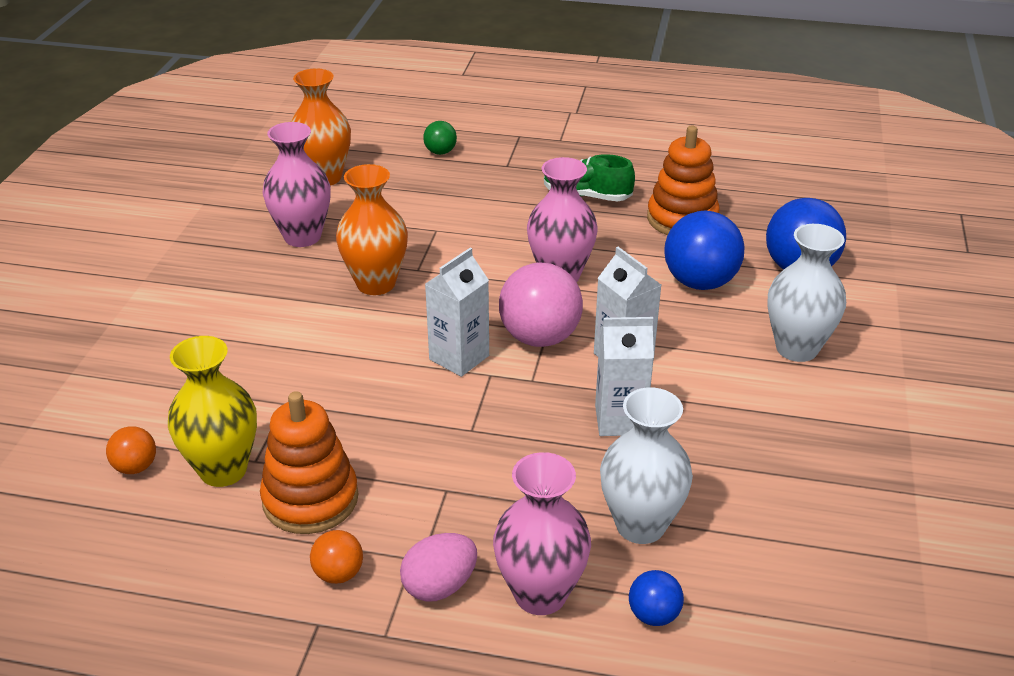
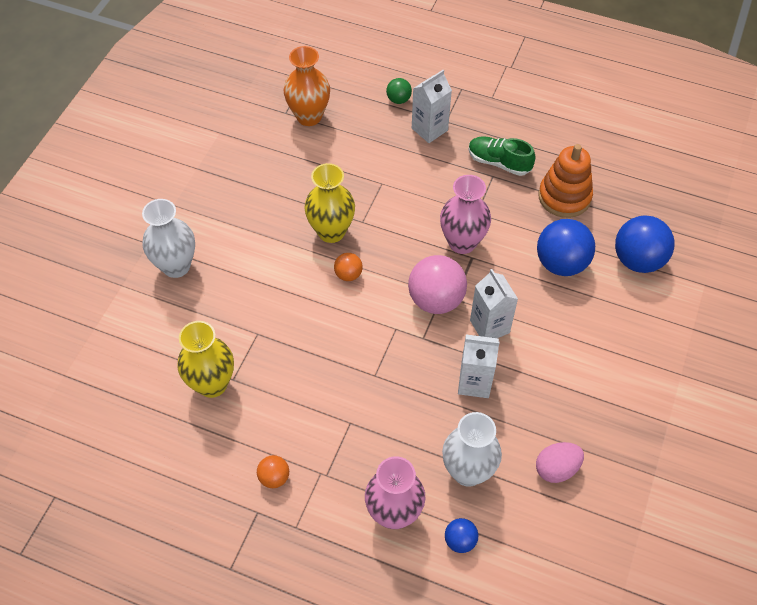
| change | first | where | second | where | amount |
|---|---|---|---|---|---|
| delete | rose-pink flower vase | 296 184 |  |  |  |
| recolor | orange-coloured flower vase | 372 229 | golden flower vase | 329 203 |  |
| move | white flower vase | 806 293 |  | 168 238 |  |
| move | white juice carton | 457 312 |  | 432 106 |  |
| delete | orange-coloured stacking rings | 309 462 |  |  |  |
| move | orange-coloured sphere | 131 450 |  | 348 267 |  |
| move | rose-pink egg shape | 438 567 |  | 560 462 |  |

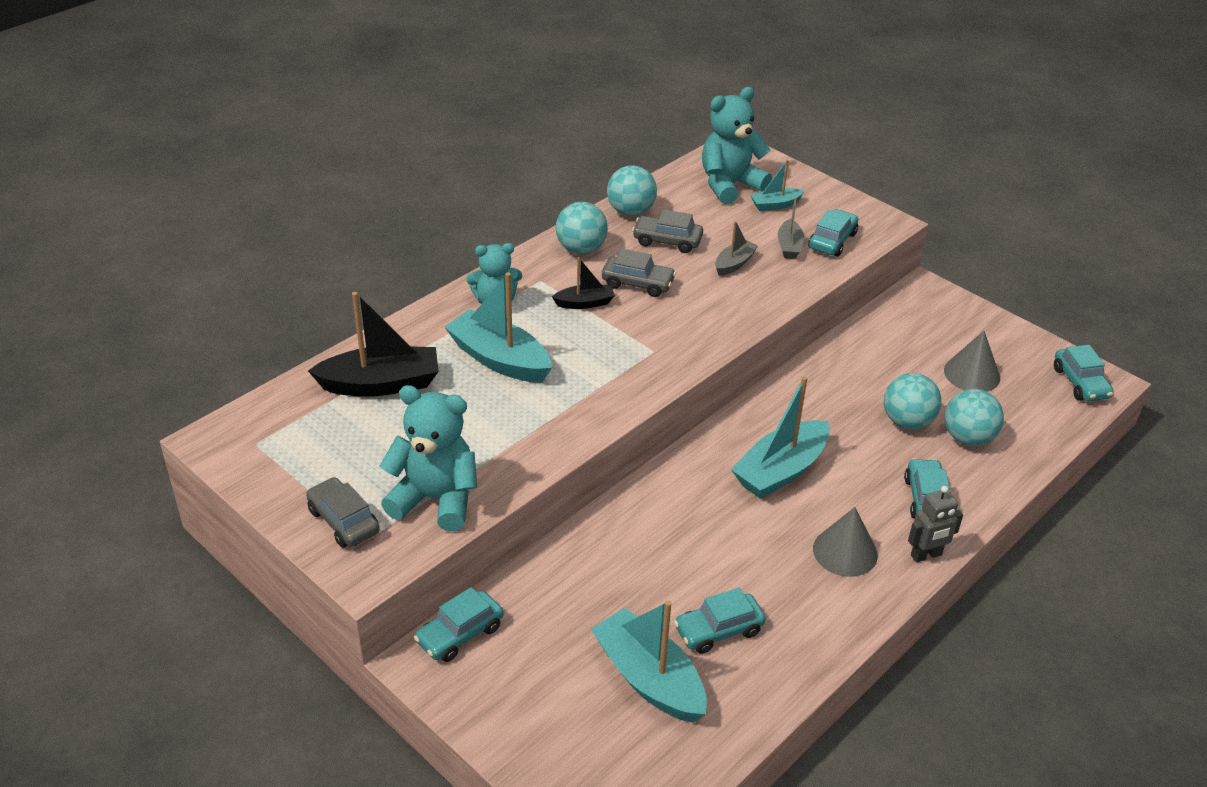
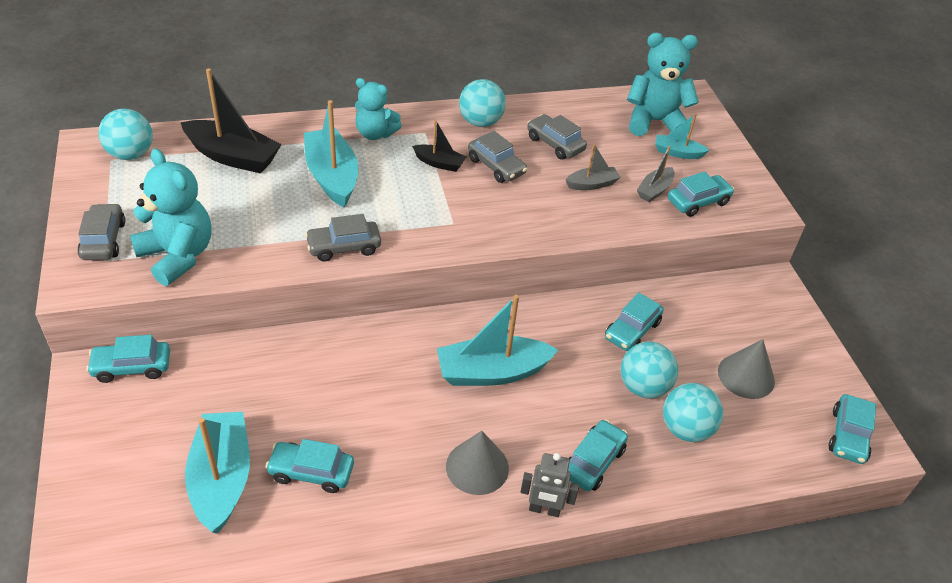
| change | first | where | second | where | amount |
|---|---|---|---|---|---|
| move | turquoise sphere | 632 190 |  | 125 134 |  |
| insert |  |  | grey toy car | 343 238 |  |
| insert |  |  | turquoise toy car | 634 322 |  |

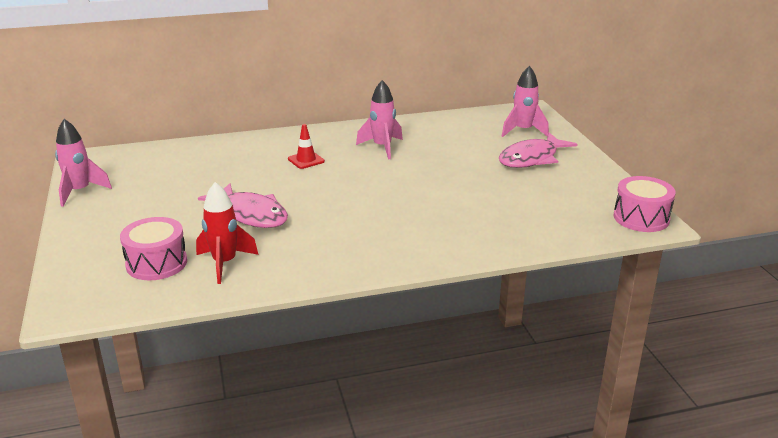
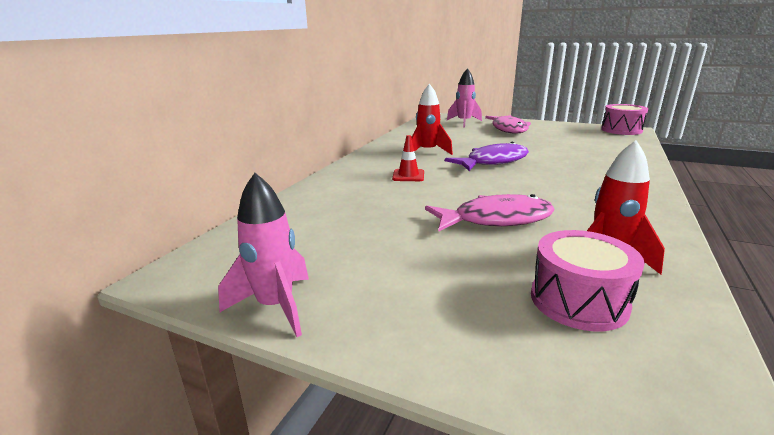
| change | first | where | second | where | amount |
|---|---|---|---|---|---|
| recolor | rose-pink spaceship | 379 119 | scarlet spaceship | 432 119 |  |
| insert |  |  | purple toy fish | 487 156 |  |

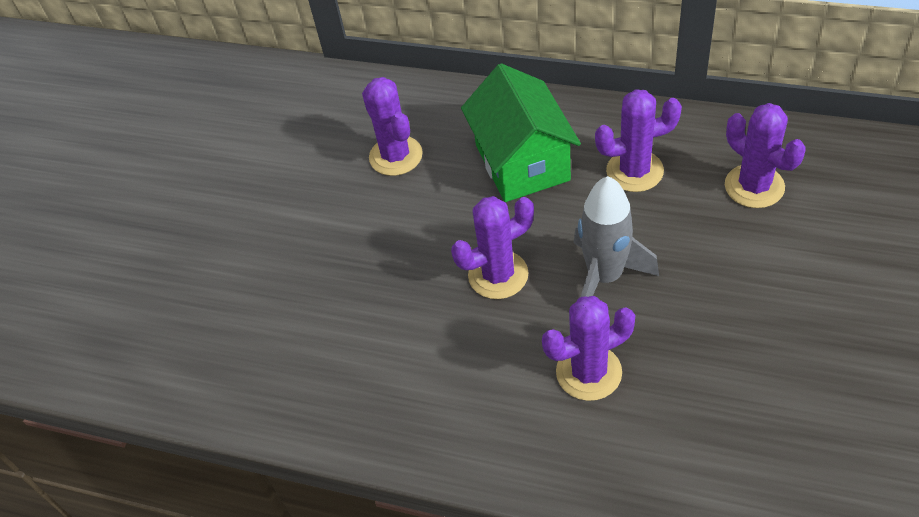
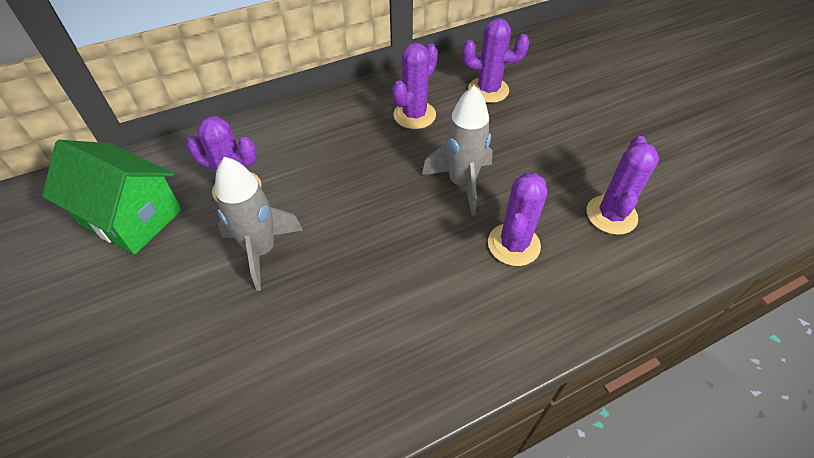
| change | first | where | second | where | amount |
|---|---|---|---|---|---|
| move | leaf-green toy house | 521 132 |  | 112 197 |  |
| move | purple cactus | 492 247 |  | 623 185 |  |
| insert |  |  | grey spaceship | 259 224 |  |

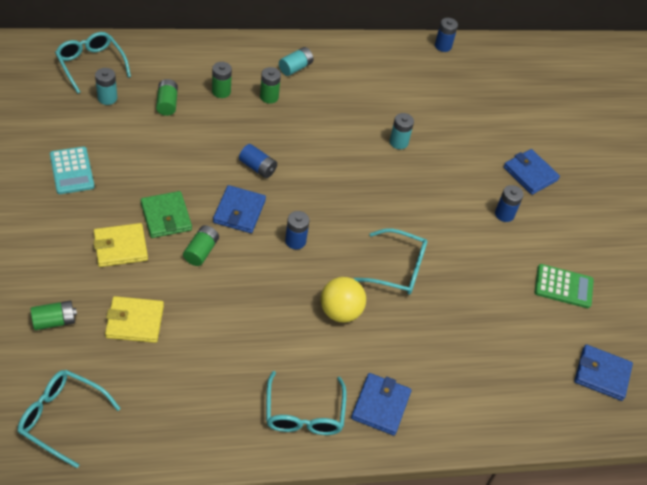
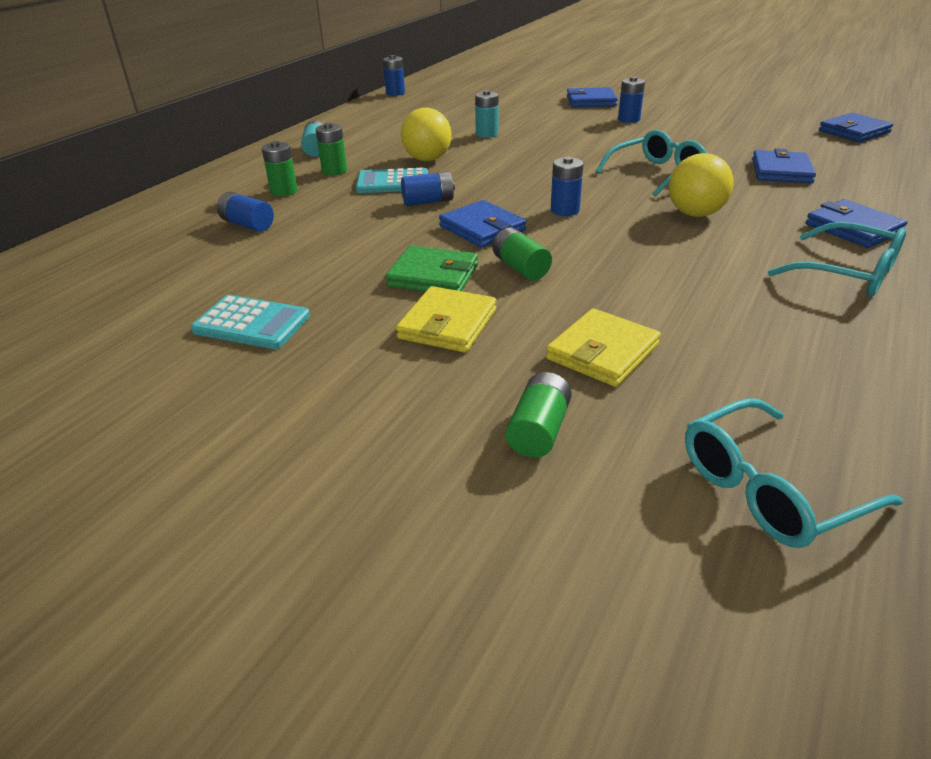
| change | first | where | second | where | amount |
|---|---|---|---|---|---|
| delete | turquoise glasses | 93 63 |  |  |  |
| delete | turquoise AA battery | 106 86 |  |  |  |
| recolor | leaf-green AA battery | 167 97 | cobalt AA battery | 245 212 |  |
| delete | leaf-green pocket calculator | 564 286 |  |  |  |
| insert |  |  | golden sphere | 426 134 |  |
| insert |  |  | cobalt wallet | 784 165 |  |
| insert |  |  | turquoise pocket calculator | 392 180 |  |

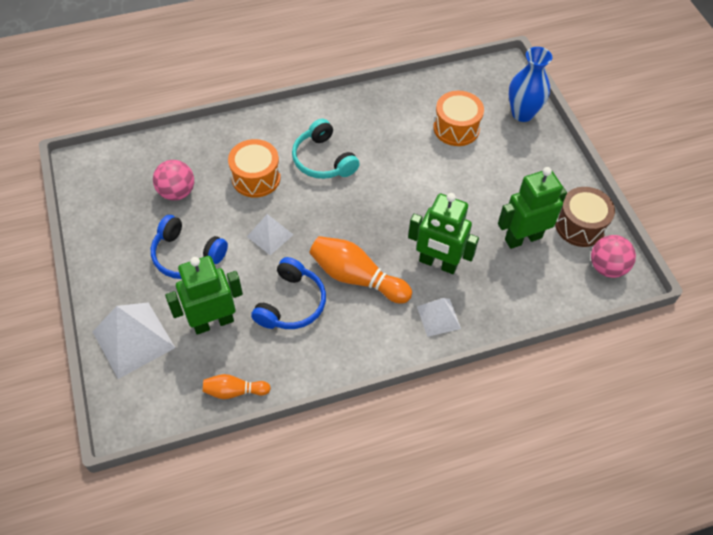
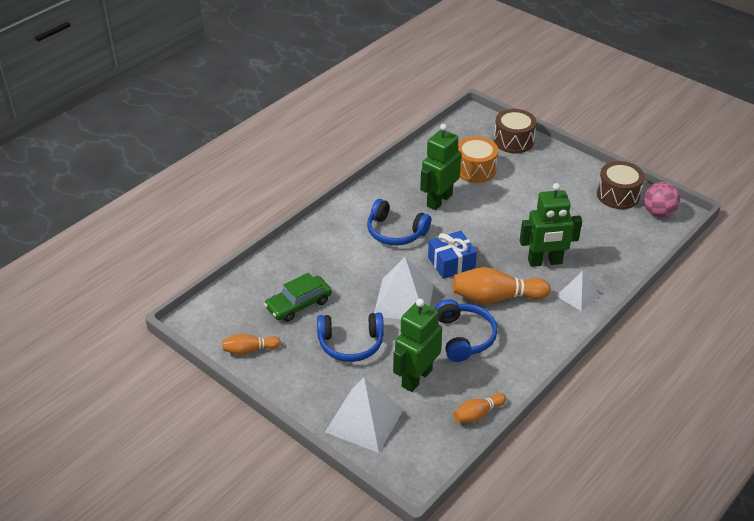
| change | first | where | second | where | amount |
|---|---|---|---|---|---|
| replace | cobalt flower vase | 530 84 | russet drum | 515 131 |  |
| recolor | turquoise over-ear headphones | 326 149 | cobalt over-ear headphones | 399 222 |  |
| delete | orange-coloured drum | 254 168 |  |  |  |
| replace | rose-pink sphere | 173 180 | leaf-green toy car | 298 297 |  |
| move | leaf-green robot | 532 208 |  | 440 167 |  |
| resize | white pyramid shape | 270 234 |  | 404 288 | x1.71 |
| insert |  |  | cobalt wrapped gift | 452 255 |  |
| insert |  |  | orange-coloured bowling pin | 251 344 |  |

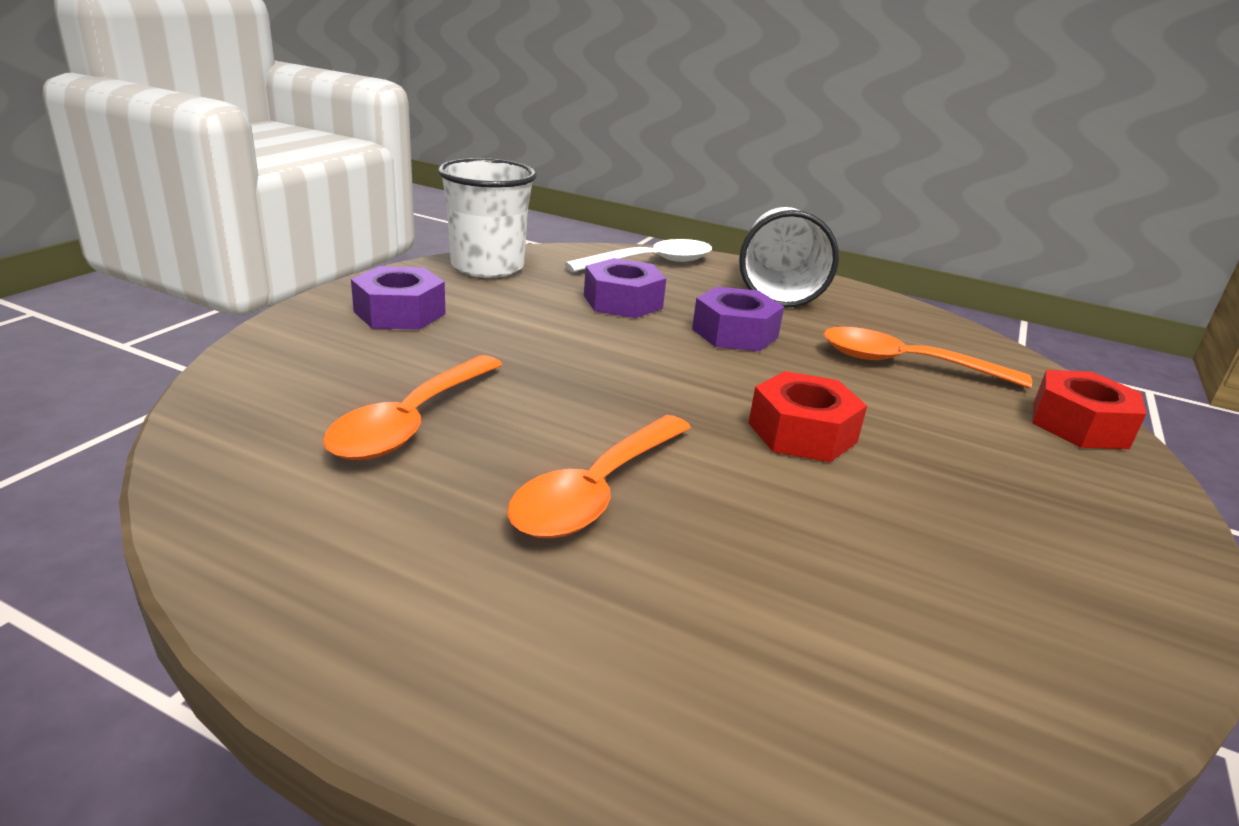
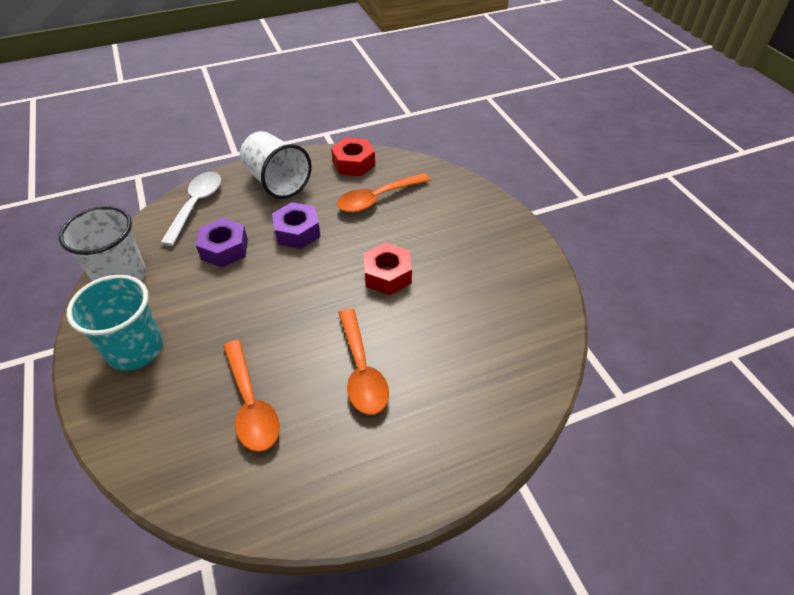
| change | first | where | second | where | amount |
|---|---|---|---|---|---|
| replace | purple hex nut | 398 298 | turquoise tumbler | 115 323 |  |
| move | scarlet hex nut | 1089 409 |  | 353 157 |  |

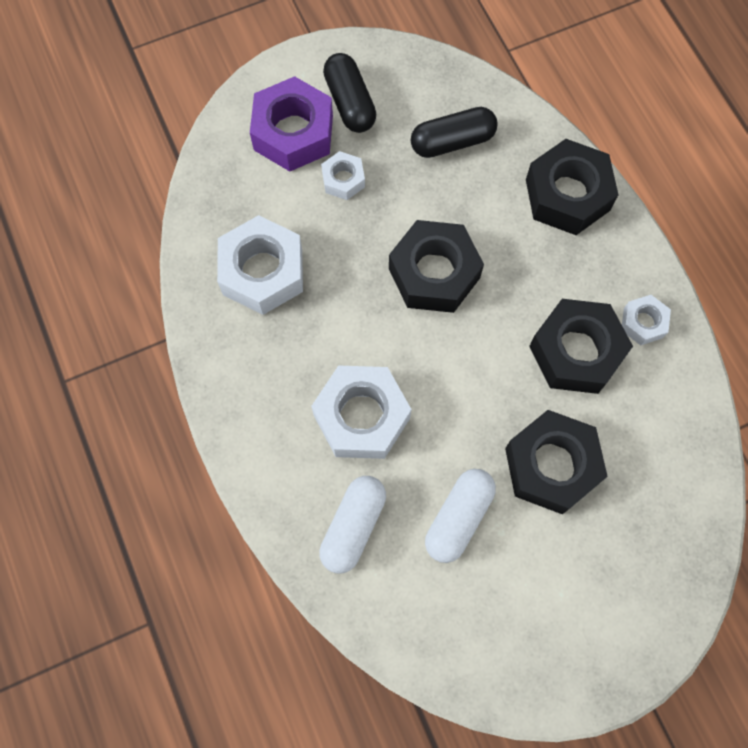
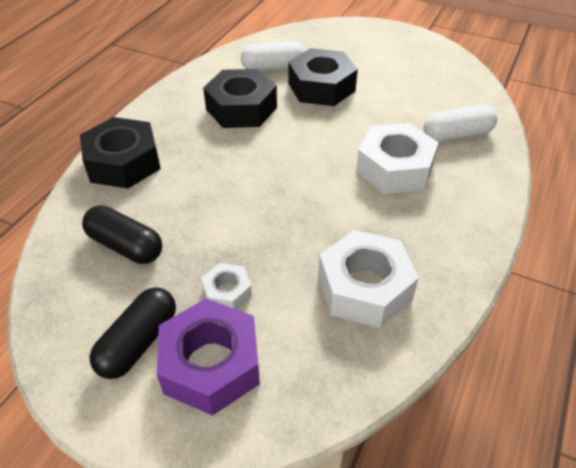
| change | first | where | second | where | amount |
|---|---|---|---|---|---|
| delete | ebony hex nut | 436 266 |  |  |  |
| delete | white hex nut | 646 320 |  |  |  |
| move | white capsule | 460 516 |  | 273 56 |  |

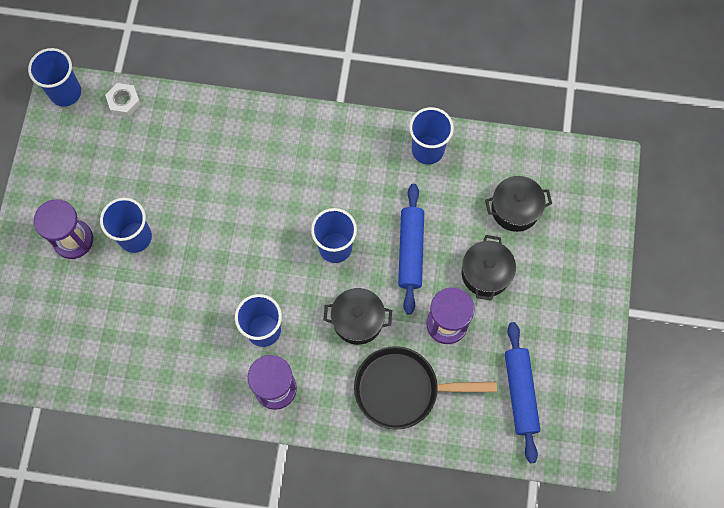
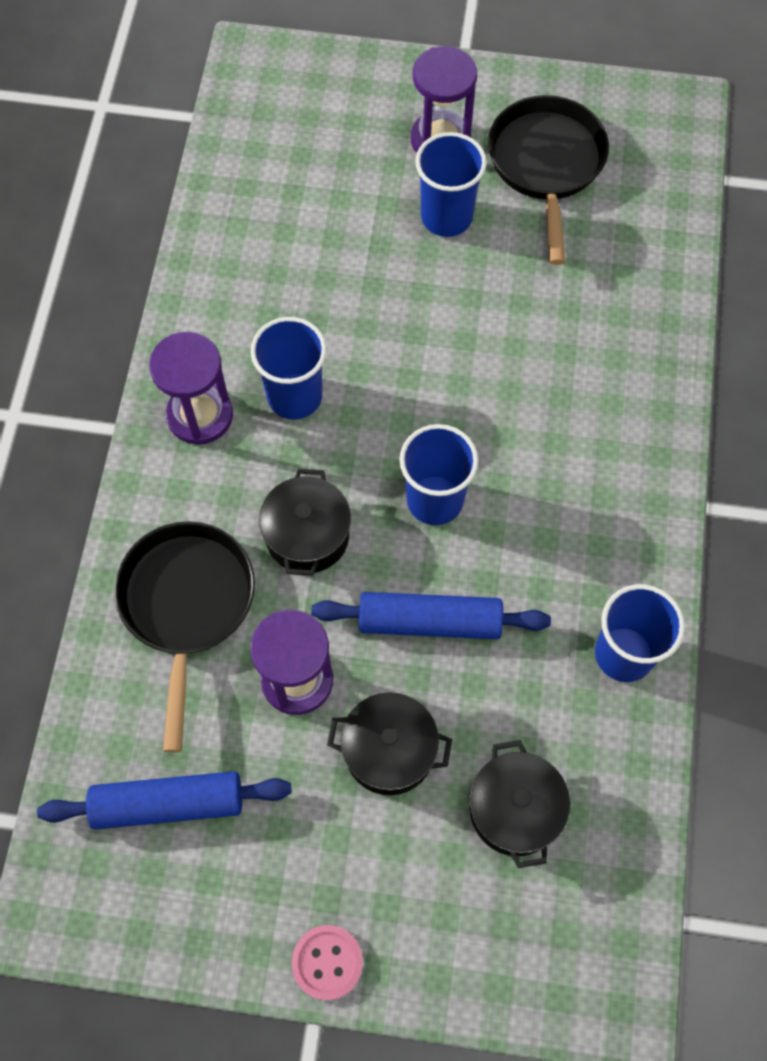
| change | first | where | second | where | amount |
|---|---|---|---|---|---|
| delete | cobalt tumbler | 54 77 |  |  |  |
| delete | white hex nut | 123 100 |  |  |  |
| insert |  |  | ebony skillet | 548 180 |  |
| insert |  |  | rose-pink button | 327 962 |  |

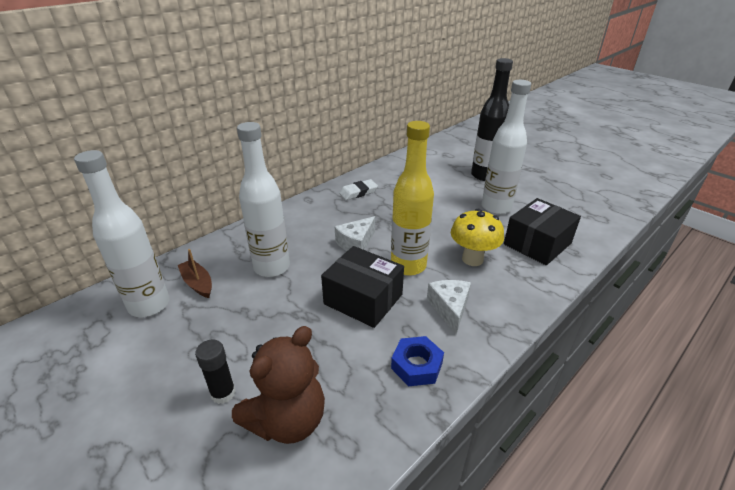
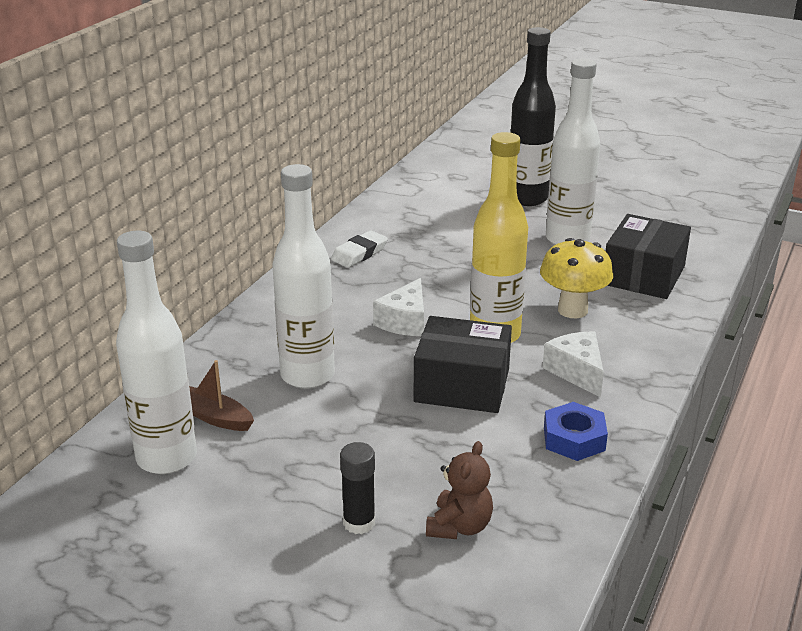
| change | first | where | second | where | amount |
|---|---|---|---|---|---|
| resize | russet teddy bear | 278 385 |  | 459 490 | x0.61 |

